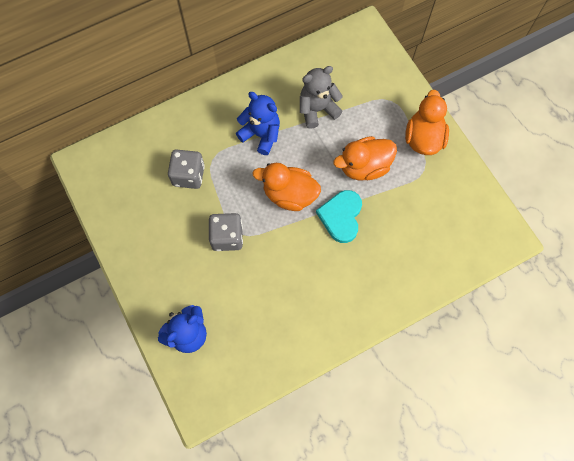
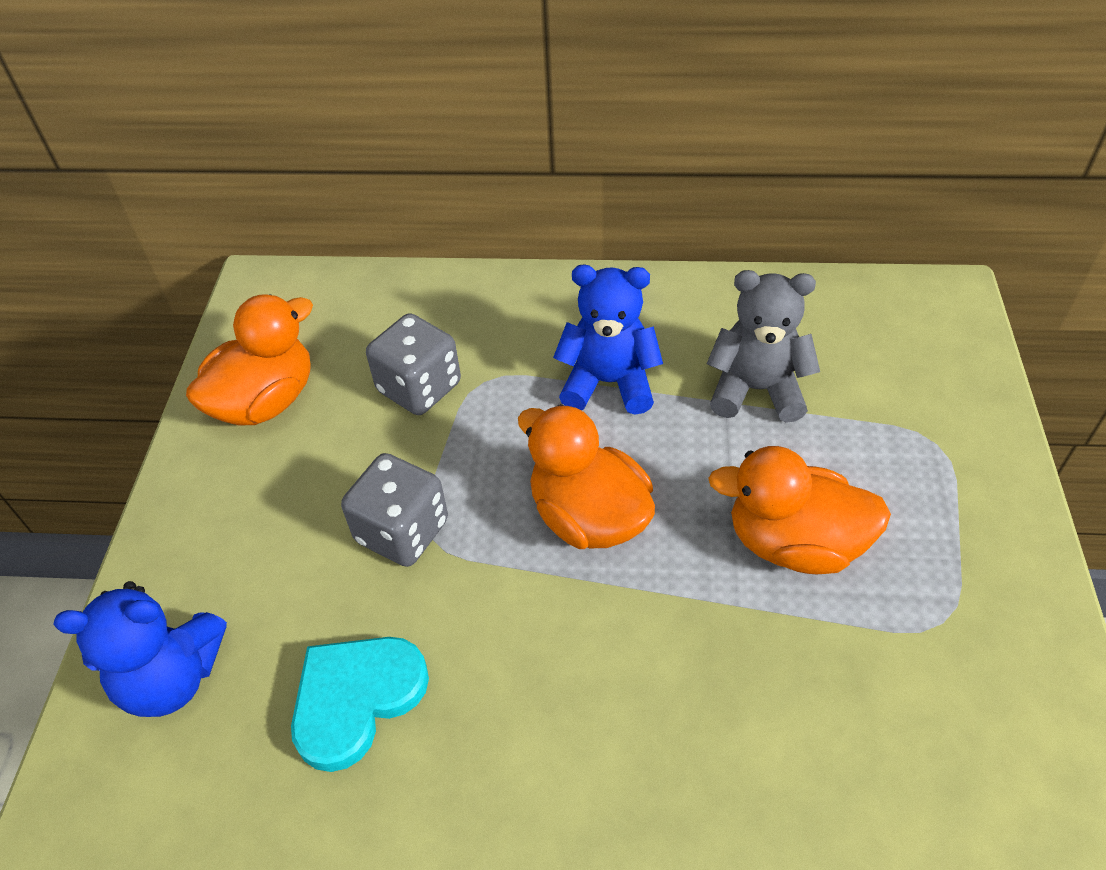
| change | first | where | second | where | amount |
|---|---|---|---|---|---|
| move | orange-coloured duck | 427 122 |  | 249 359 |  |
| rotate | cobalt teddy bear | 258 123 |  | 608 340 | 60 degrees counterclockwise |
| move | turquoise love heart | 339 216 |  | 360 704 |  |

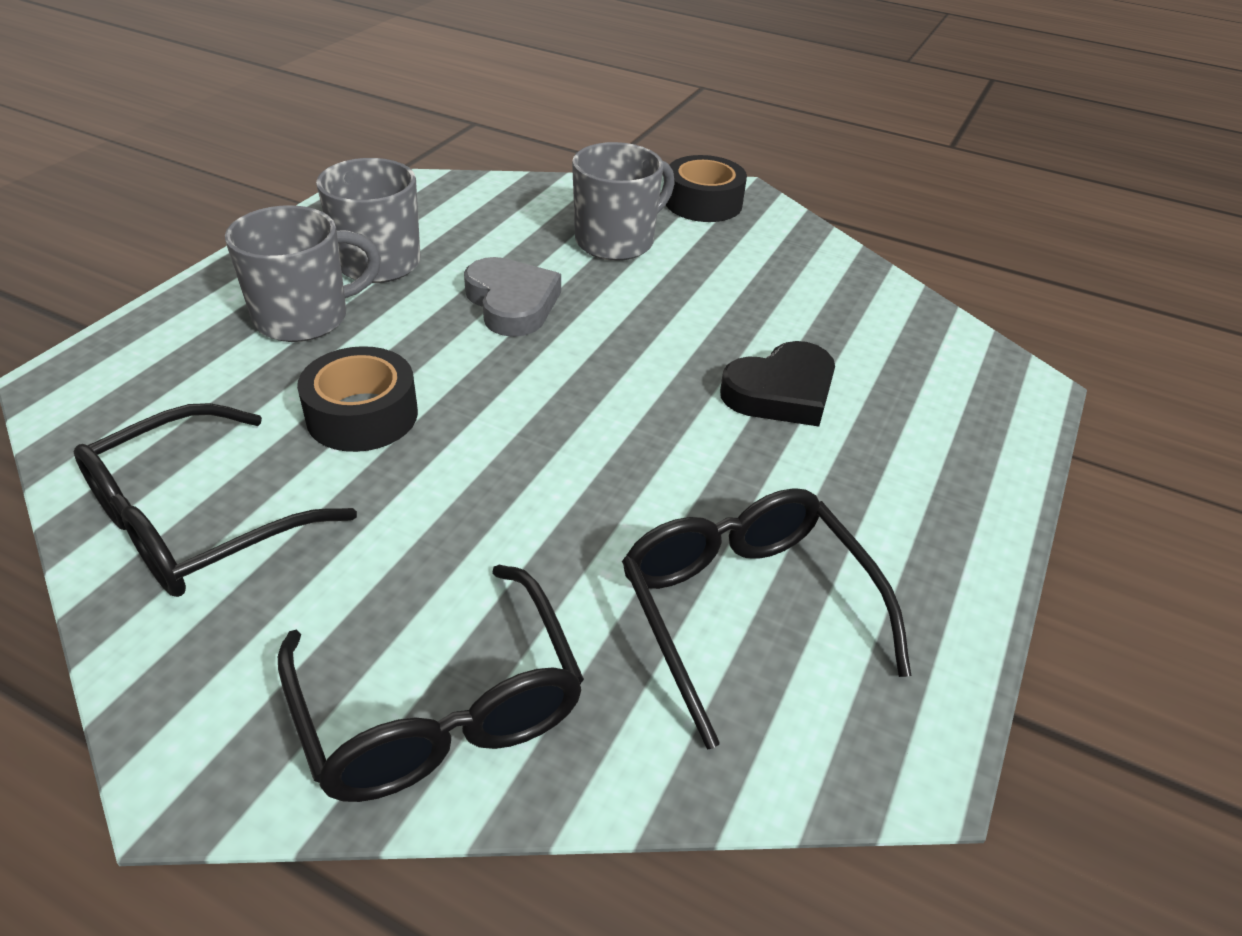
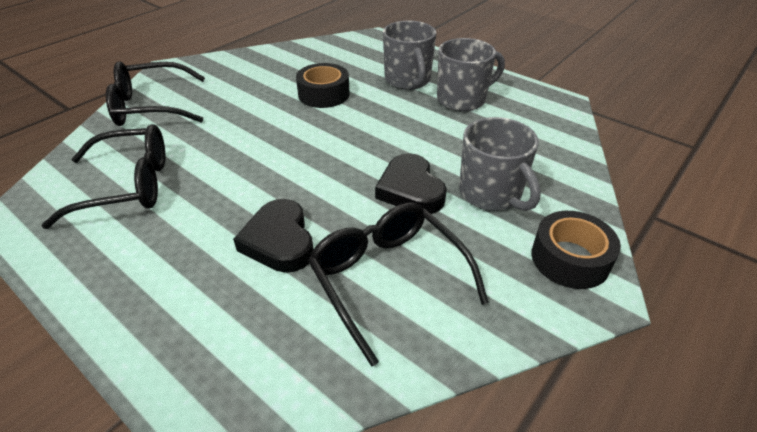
| change | first | where | second | where | amount |
|---|---|---|---|---|---|
| delete | grey love heart | 512 297 |  |  |  |
| move | ebony glasses | 215 500 |  | 398 284 |  |
| insert |  |  | ebony love heart | 411 183 |  |

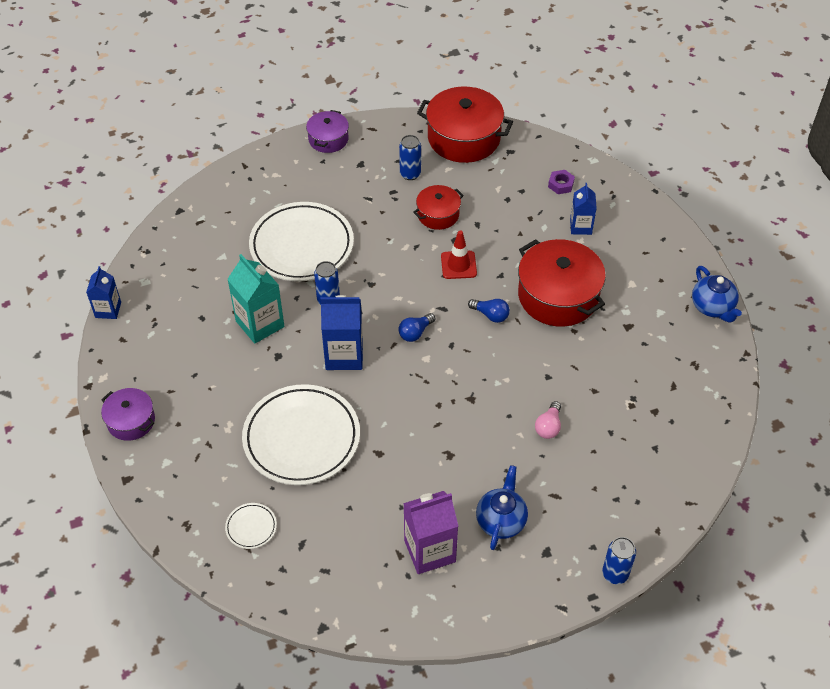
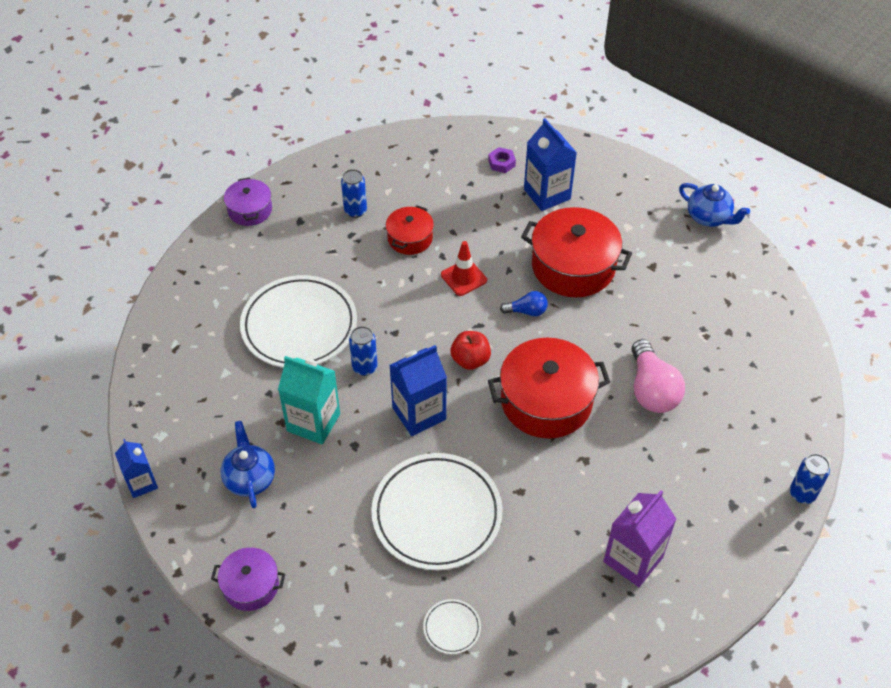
| change | first | where | second | where | amount |
|---|---|---|---|---|---|
| move | scarlet stockpot | 465 125 |  | 549 388 |  |
| resize | cobalt juice carton | 583 209 |  | 550 164 | x1.62 |
| replace | cobalt lightbulb | 416 327 | scarlet toy apple | 470 350 |  |
| resize | rose-pink lightbulb | 548 420 |  | 658 376 | x1.87 |
| move | cobalt teapot | 502 507 |  | 248 464 |  |

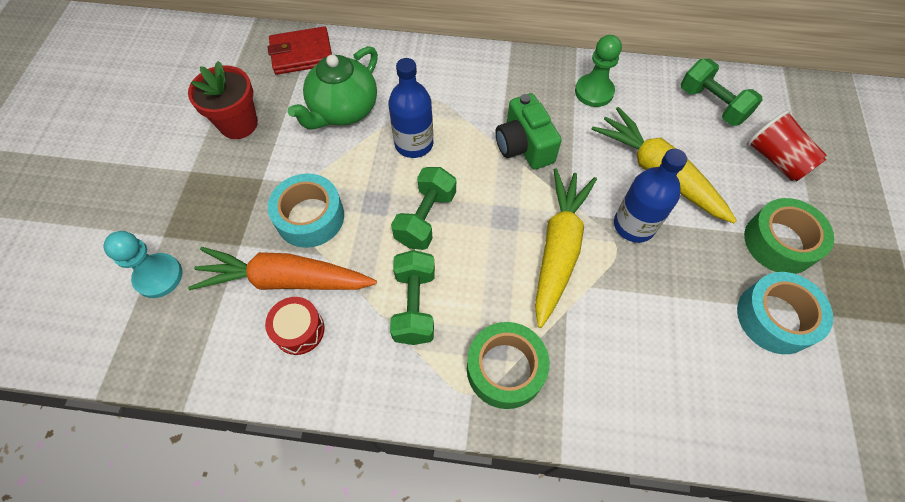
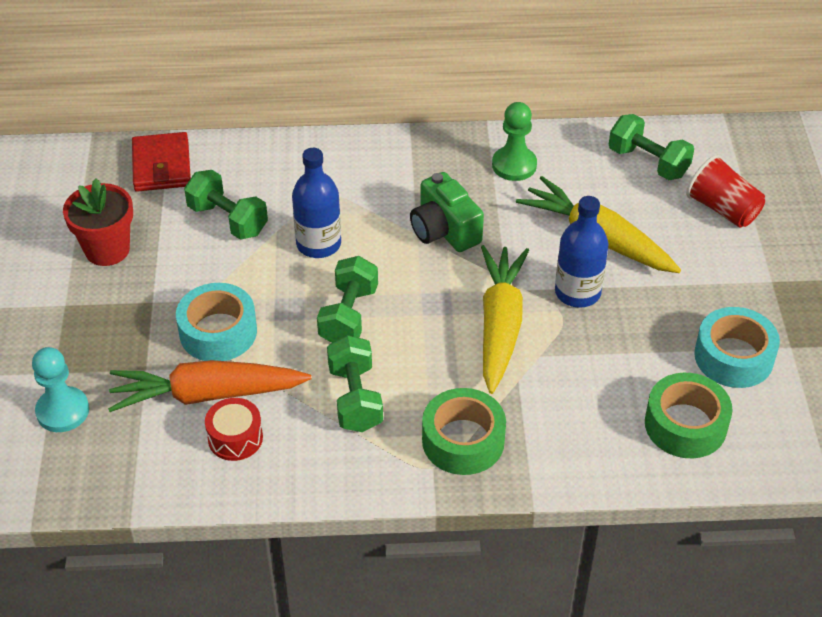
| change | first | where | second | where | amount |
|---|---|---|---|---|---|
| rotate | scarlet wallet | 300 50 |  | 161 162 | 75 degrees counterclockwise |
| replace | leaf-green teapot | 332 88 | leaf-green dumbbell | 226 205 |  |
| move | leaf-green tape | 789 236 |  | 689 415 |  |

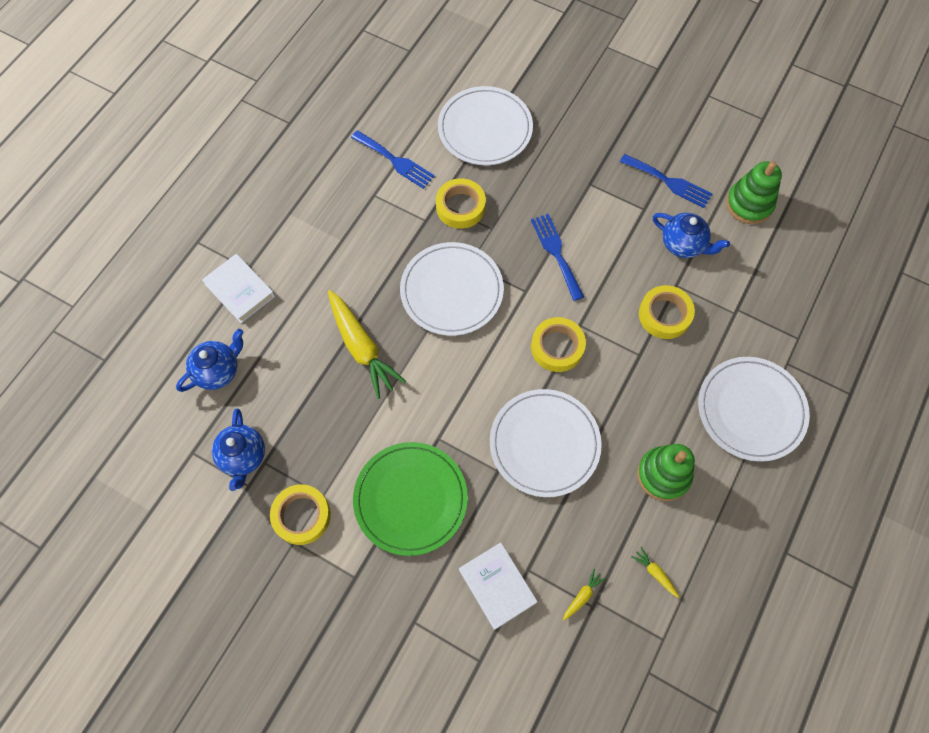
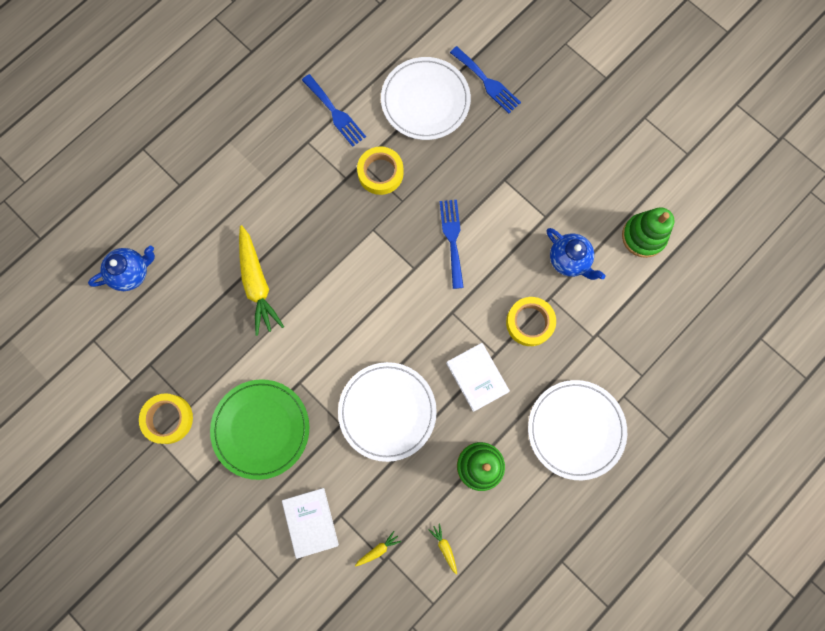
| change | first | where | second | where | amount |
|---|---|---|---|---|---|
| move | cobalt dinner fork | 666 181 |  | 485 79 |  |
| delete | white flat dish | 452 289 |  |  |  |
| move | white book | 238 288 |  | 478 377 |  |
| delete | golden tape | 558 344 |  |  |  |
| delete | cobalt teapot | 238 450 |  |  |  |

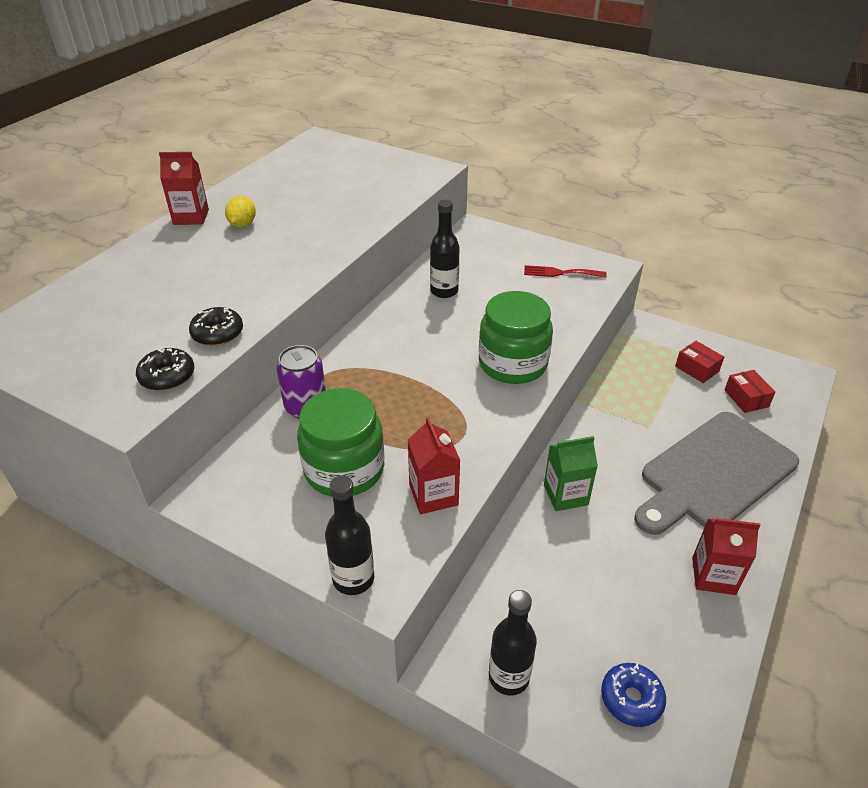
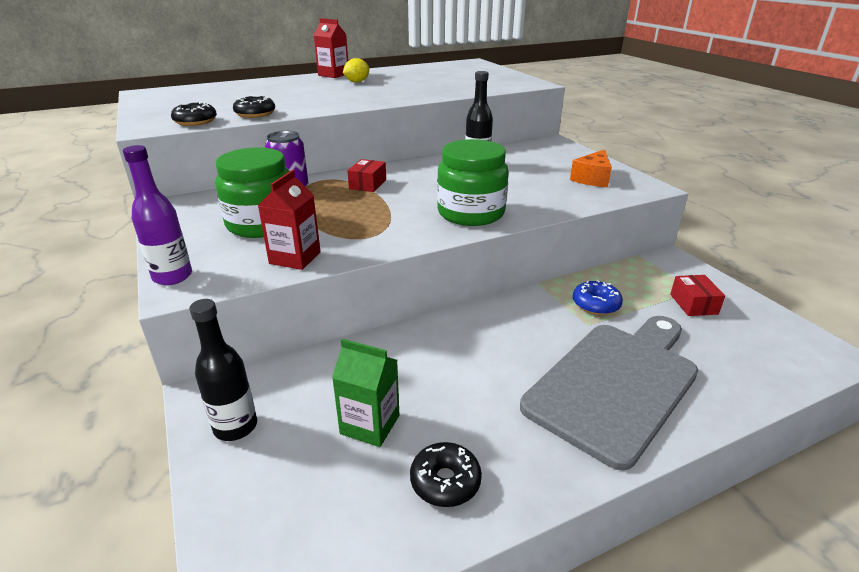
| change | first | where | second | where | amount |
|---|---|---|---|---|---|
| replace | scarlet dinner fork | 565 271 | orange-coloured cheese wedge | 591 168 |  |
| move | scarlet box | 750 391 |  | 366 175 |  |
| rotate | grey cutting board | 716 473 |  | 609 393 | 135 degrees clockwise |
| move | leaf-green juice carton | 571 473 |  | 365 393 |  |
| recolor | ebony drink bottle | 349 535 | purple drink bottle | 157 215 |  |
| delete | scarlet juice carton | 726 556 |  |  |  |
| move | cobalt doughnut | 633 695 |  | 598 297 |  |
| insert |  |  | ebony doughnut | 446 474 |  |

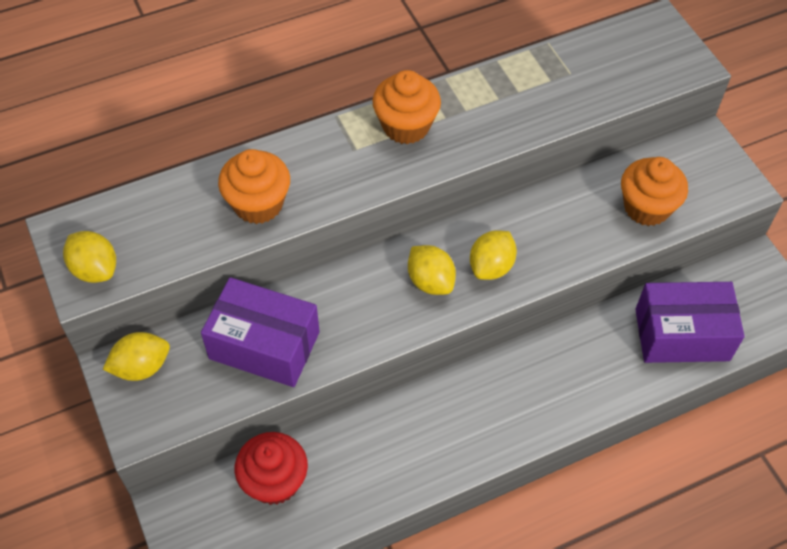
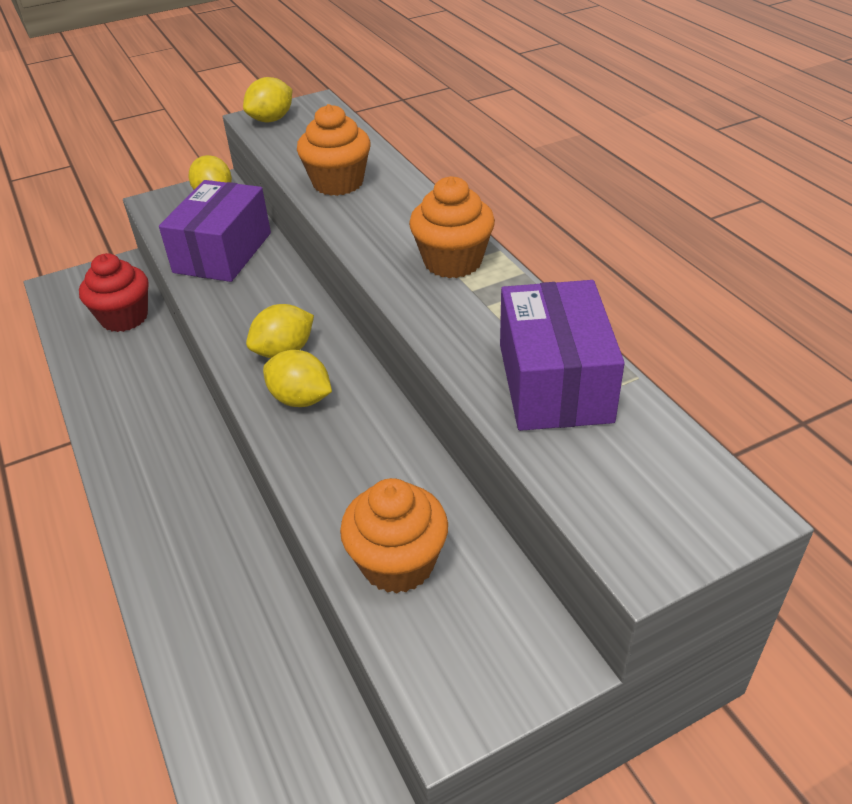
| change | first | where | second | where | amount |
|---|---|---|---|---|---|
| move | purple box | 690 322 |  | 562 355 |  |

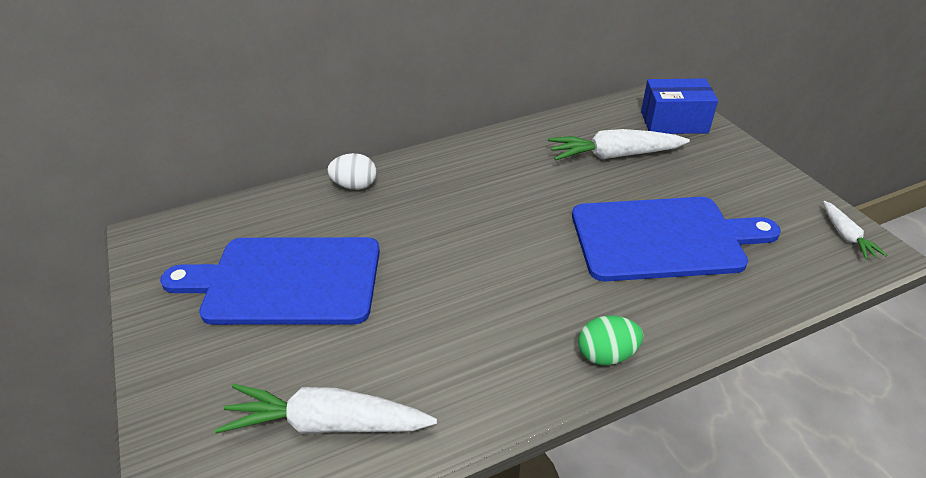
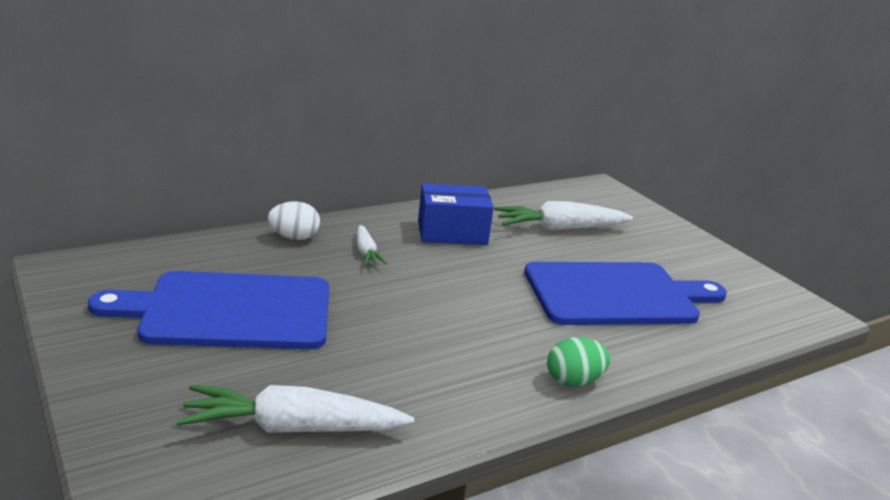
| change | first | where | second | where | amount |
|---|---|---|---|---|---|
| move | cobalt box | 679 106 |  | 456 214 |  |
| move | white root vegetable | 855 230 |  | 372 245 |  |

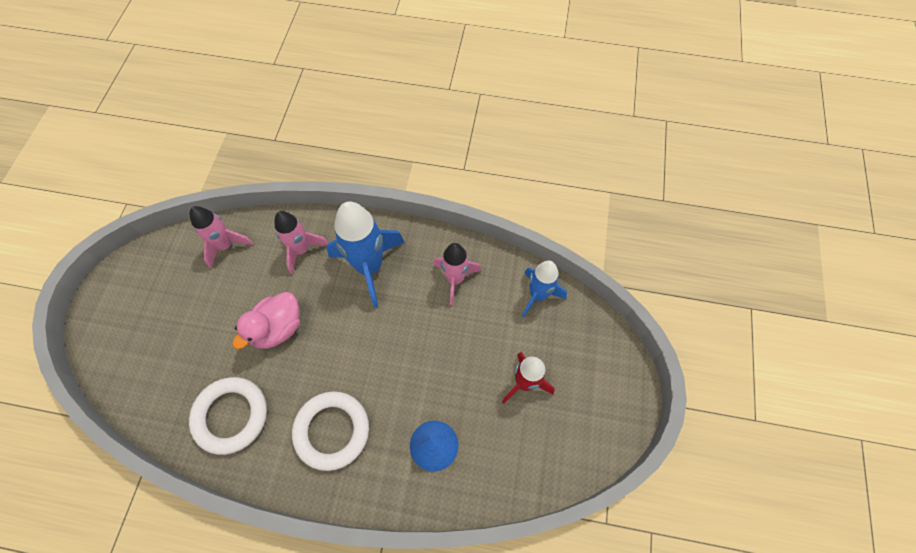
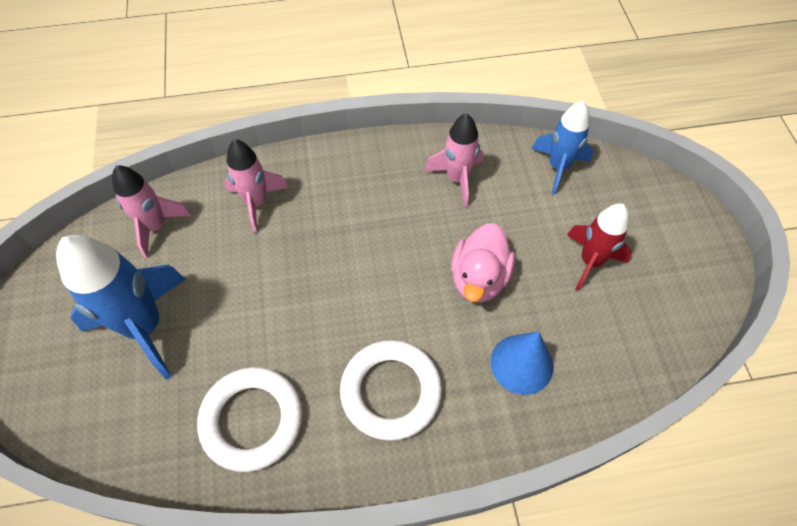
| change | first | where | second | where | amount |
|---|---|---|---|---|---|
| move | cobalt spaceship | 365 255 |  | 120 307 |  |
| move | rose-pink duck | 266 320 |  | 483 263 |  |

